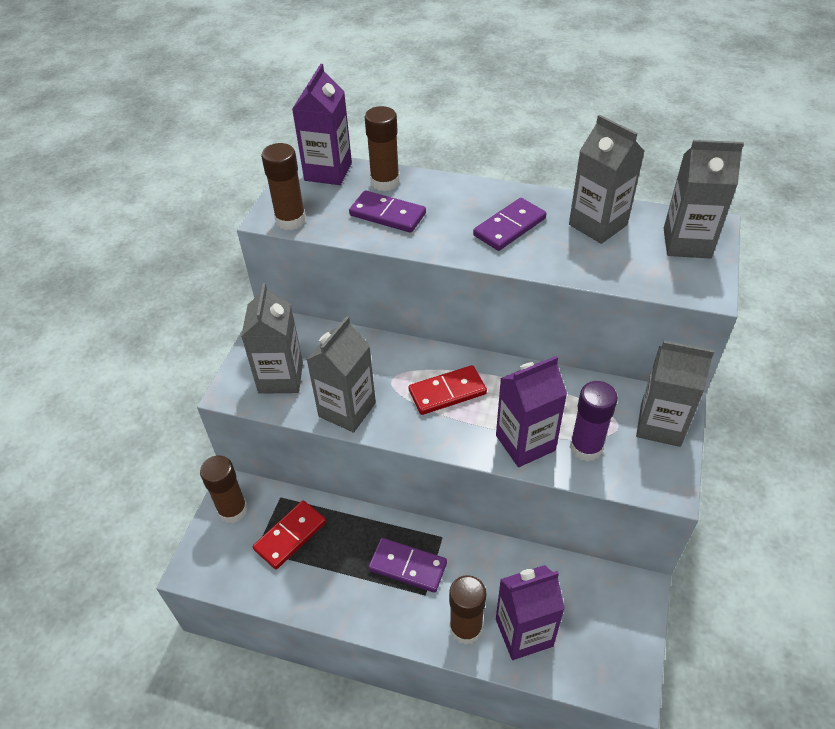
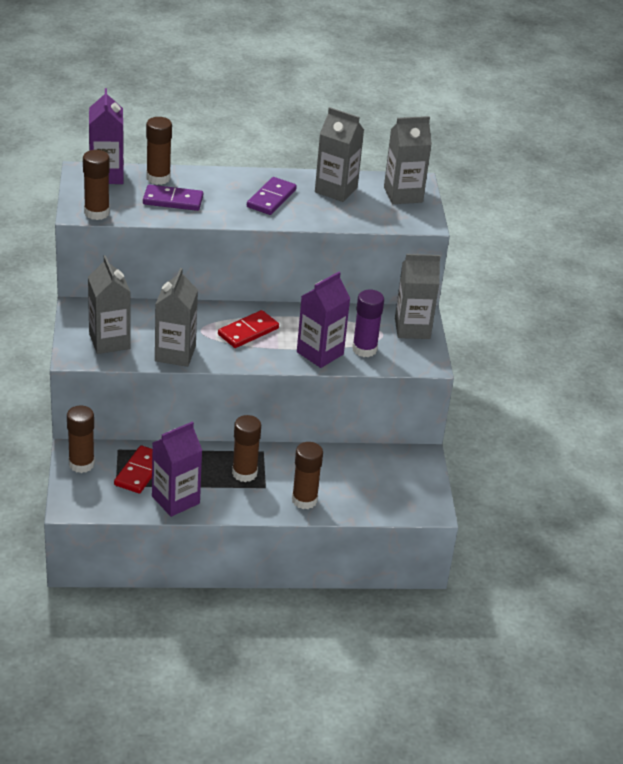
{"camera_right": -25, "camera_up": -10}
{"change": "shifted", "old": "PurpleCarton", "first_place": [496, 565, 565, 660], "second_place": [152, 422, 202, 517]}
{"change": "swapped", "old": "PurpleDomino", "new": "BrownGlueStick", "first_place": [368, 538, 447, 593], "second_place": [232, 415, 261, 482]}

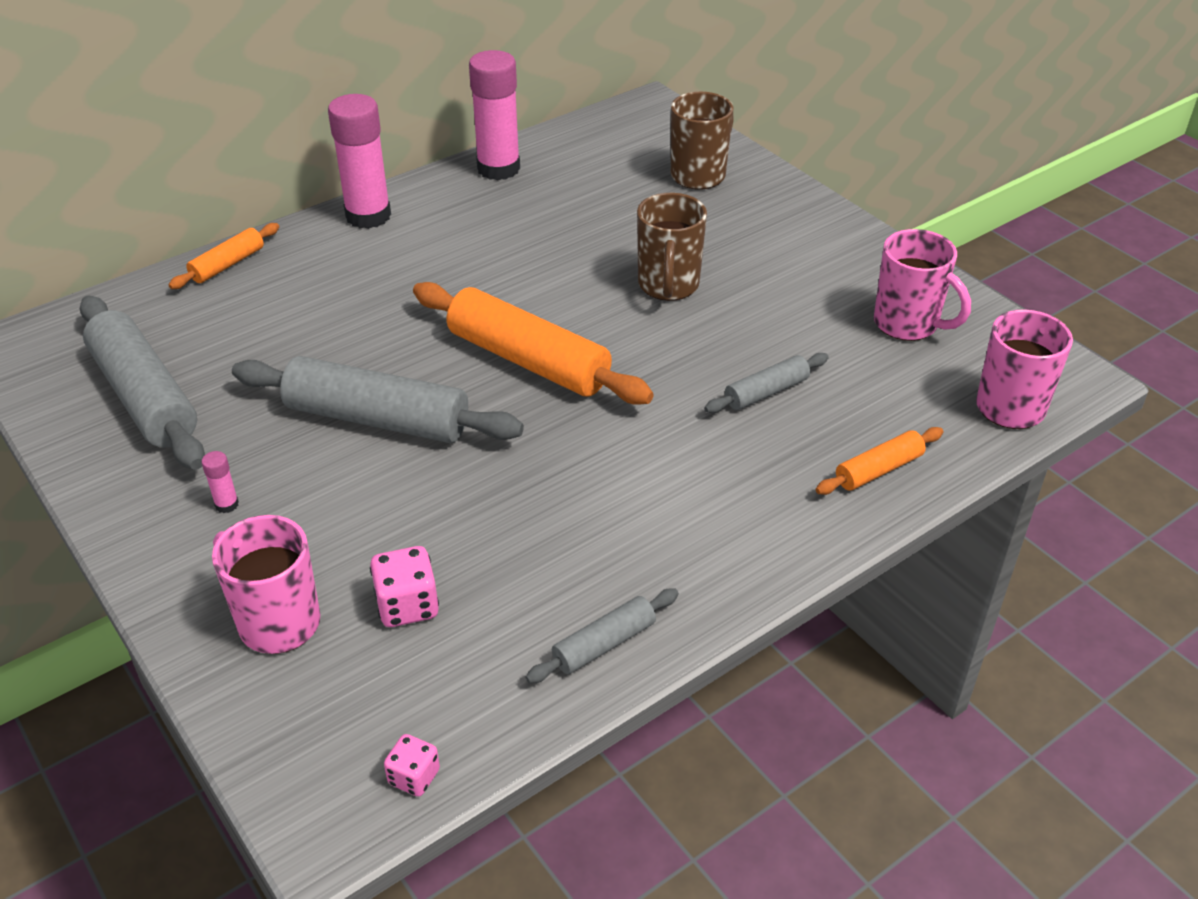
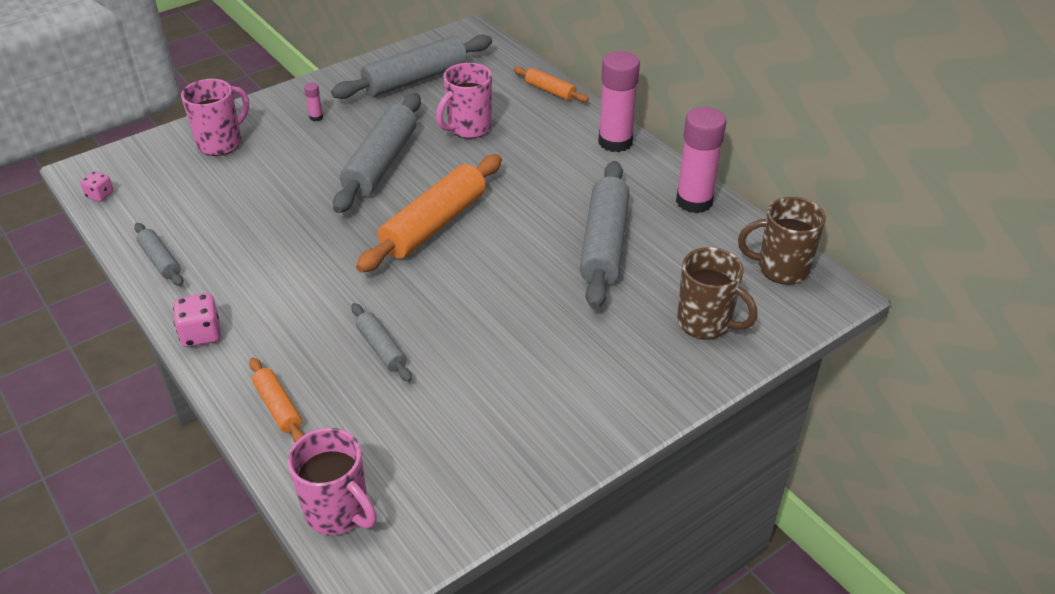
{"camera_right": 90, "camera_up": 0}
{"change": "shifted", "old": "PinkDice", "first_place": [370, 546, 439, 627], "second_place": [173, 293, 221, 347]}
{"change": "shifted", "old": "PinkMug", "first_place": [874, 229, 971, 341], "second_place": [436, 63, 492, 139]}
{"change": "new", "new": "GreyRollingPin", "second_place": [579, 161, 629, 309]}
{"change": "shifted", "old": "BrownMug", "first_place": [637, 193, 707, 301], "second_place": [738, 197, 826, 285]}

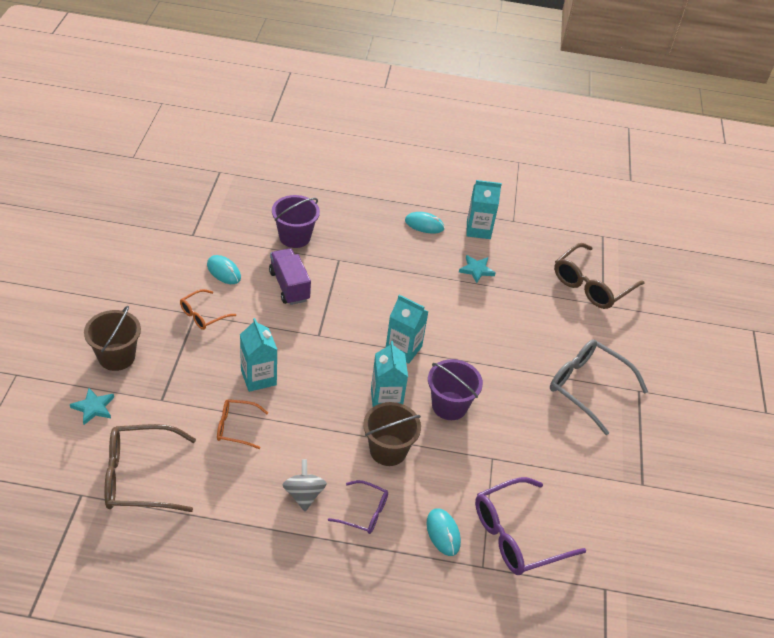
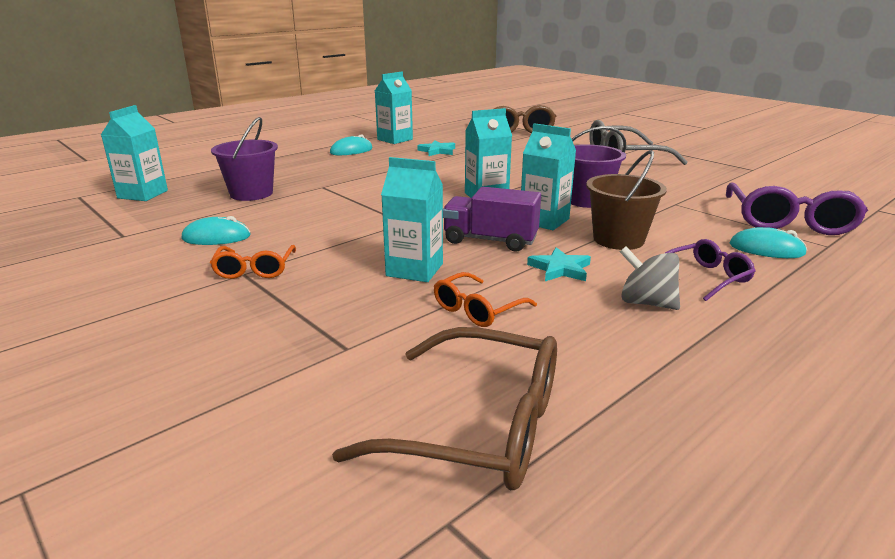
{"camera_right": -45, "camera_up": -20}
{"change": "new", "new": "TurquoiseCarton", "second_place": [101, 105, 168, 201]}
{"change": "rotated", "old": "BrownGlasses", "first_place": [104, 424, 196, 512], "second_place": [332, 327, 557, 490], "degrees": -105}
{"change": "shifted", "old": "PurpleTruck", "first_place": [269, 248, 311, 305], "second_place": [443, 187, 541, 252]}
{"change": "shifted", "old": "TurquoiseStar", "first_place": [70, 388, 114, 425], "second_place": [527, 247, 591, 281]}
{"change": "gone", "old": "BrownBucket", "first_place": [84, 306, 141, 371]}

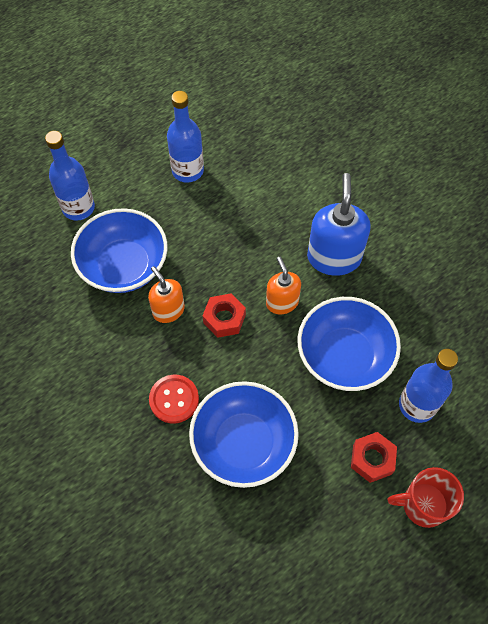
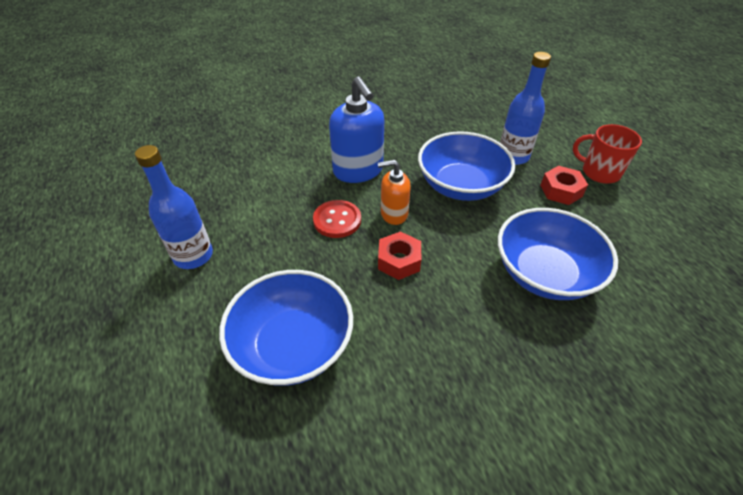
{"camera_right": -75, "camera_up": -15}
{"change": "shifted", "old": "RedButton", "first_place": [149, 375, 199, 424], "second_place": [313, 200, 361, 238]}
{"change": "rotated", "old": "BlueSoapDispenser", "first_place": [307, 173, 371, 276], "second_place": [329, 76, 384, 183], "degrees": -135}
{"change": "rotated", "old": "RedMug", "first_place": [388, 467, 464, 528], "second_place": [573, 124, 642, 184], "degrees": 105}
{"change": "gone", "old": "BlueBottle", "first_place": [45, 131, 95, 221]}
{"change": "gone", "old": "OrangeSoapDispenser", "first_place": [148, 266, 185, 323]}

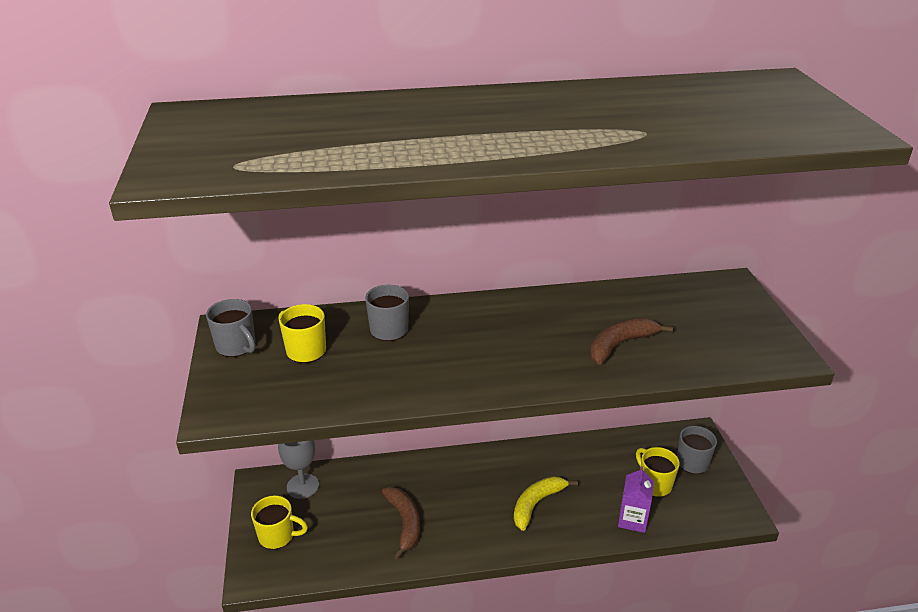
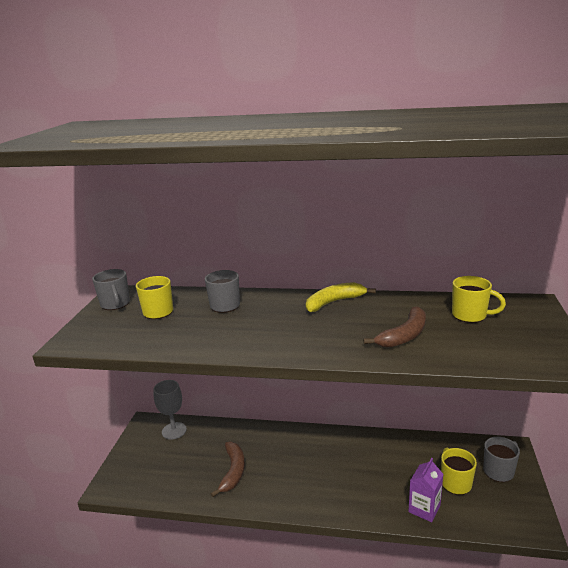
{"camera_right": 20, "camera_up": -10}
{"change": "shifted", "old": "YellowBanana", "first_place": [514, 476, 578, 531], "second_place": [306, 282, 376, 312]}
{"change": "rotated", "old": "BrownBanana", "first_place": [590, 318, 673, 364], "second_place": [363, 306, 426, 348], "degrees": 150}
{"change": "shifted", "old": "YellowMug", "first_place": [251, 495, 308, 549], "second_place": [452, 276, 506, 323]}

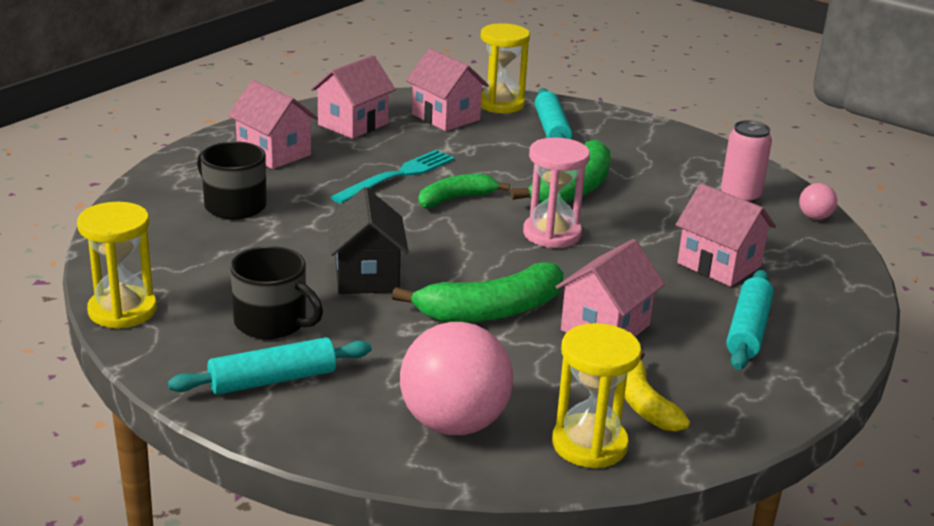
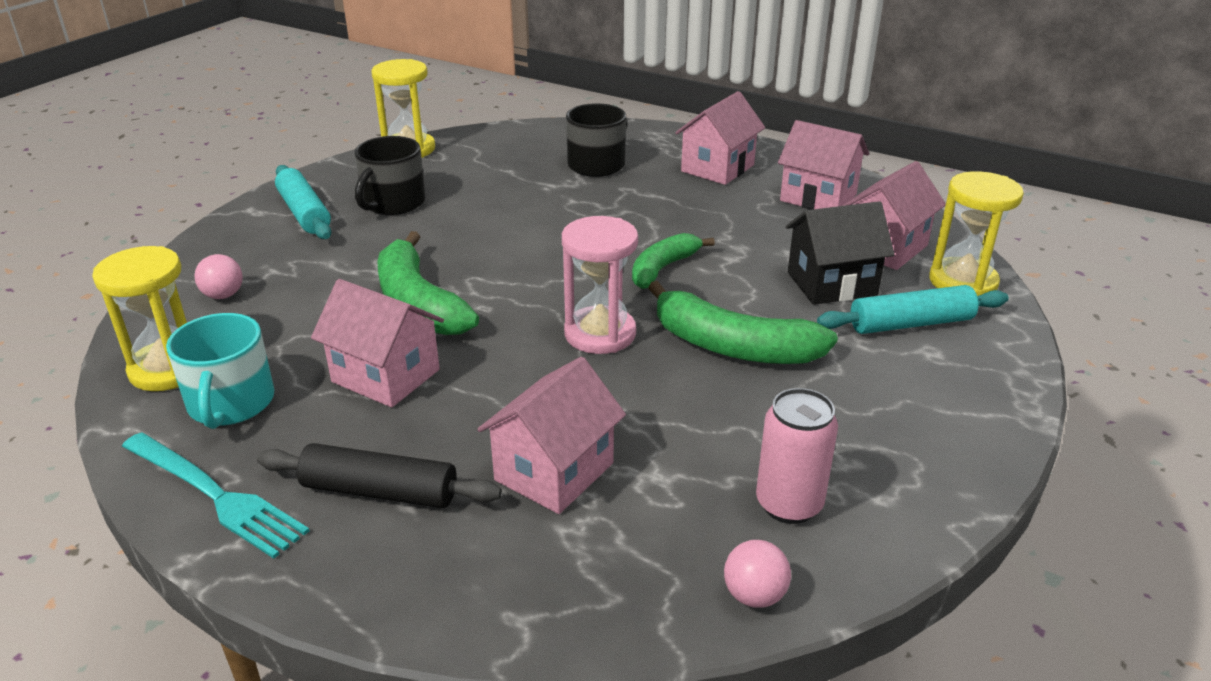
{"camera_right": 85, "camera_up": 5}
{"change": "shifted", "old": "TurquoiseFork", "first_place": [331, 150, 455, 204], "second_place": [122, 432, 310, 559]}
{"change": "swapped", "old": "YellowBanana", "new": "TurquoiseMug", "first_place": [624, 351, 690, 432], "second_place": [166, 313, 274, 429]}
{"change": "scaled", "old": "PinkBall", "first_place": [400, 322, 513, 435], "second_place": [194, 254, 243, 299], "factor": 0.44}
{"change": "repainted", "old": "TurquoiseRollingPin", "new": "BlackRollingPin", "first_place": [726, 270, 774, 370], "second_place": [257, 443, 502, 508]}
{"change": "rotated", "old": "GreenBanana", "first_place": [418, 174, 510, 208], "second_place": [632, 233, 715, 289], "degrees": -105}
{"change": "shifted", "old": "BlackHouse", "first_place": [328, 187, 409, 294], "second_place": [785, 201, 895, 305]}

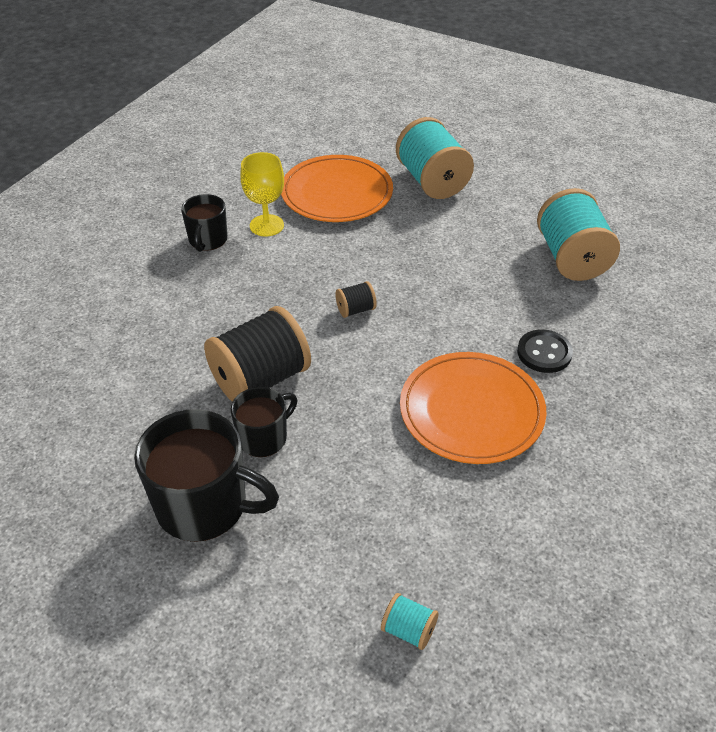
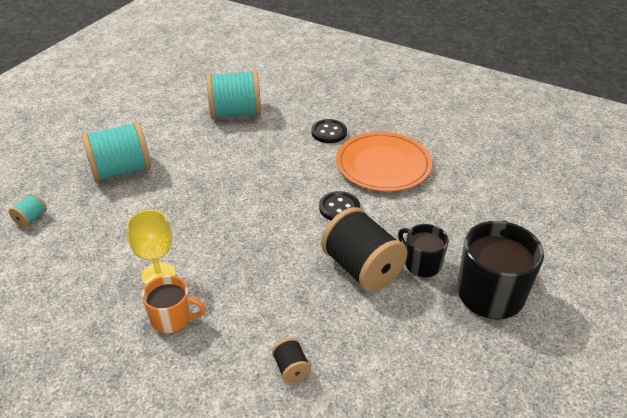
{"camera_right": -90, "camera_up": -5}
{"change": "shifted", "old": "TurquoiseSpool", "first_place": [381, 593, 439, 650], "second_place": [9, 193, 47, 228]}
{"change": "repainted", "old": "BlackMug", "new": "OrangeMug", "first_place": [181, 194, 228, 252], "second_place": [142, 276, 206, 334]}
{"change": "shifted", "old": "BlackSpool", "first_place": [335, 281, 377, 318], "second_place": [272, 338, 311, 383]}
{"change": "new", "new": "BlackButton", "second_place": [319, 191, 360, 221]}
{"change": "gone", "old": "OrangePlate", "first_place": [281, 155, 393, 222]}

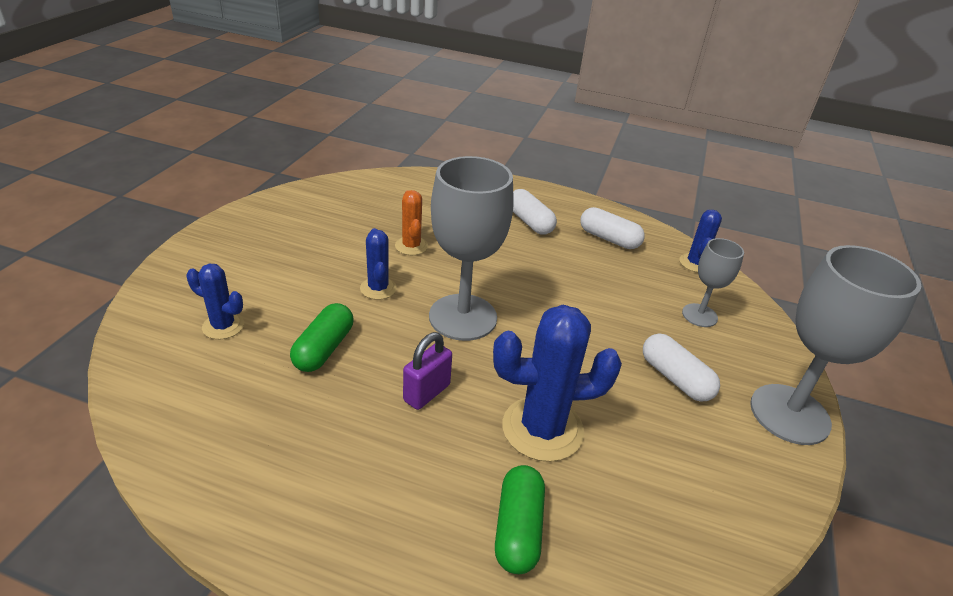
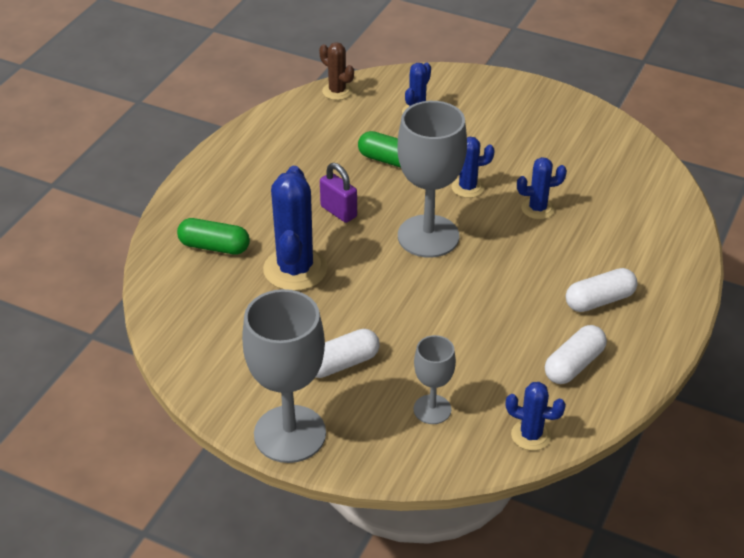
{"camera_right": 100, "camera_up": 5}
{"change": "new", "new": "BrownCactus", "second_place": [319, 42, 354, 100]}
{"change": "repainted", "old": "OrangeCactus", "new": "BlueCactus", "first_place": [395, 190, 428, 255], "second_place": [517, 157, 567, 219]}

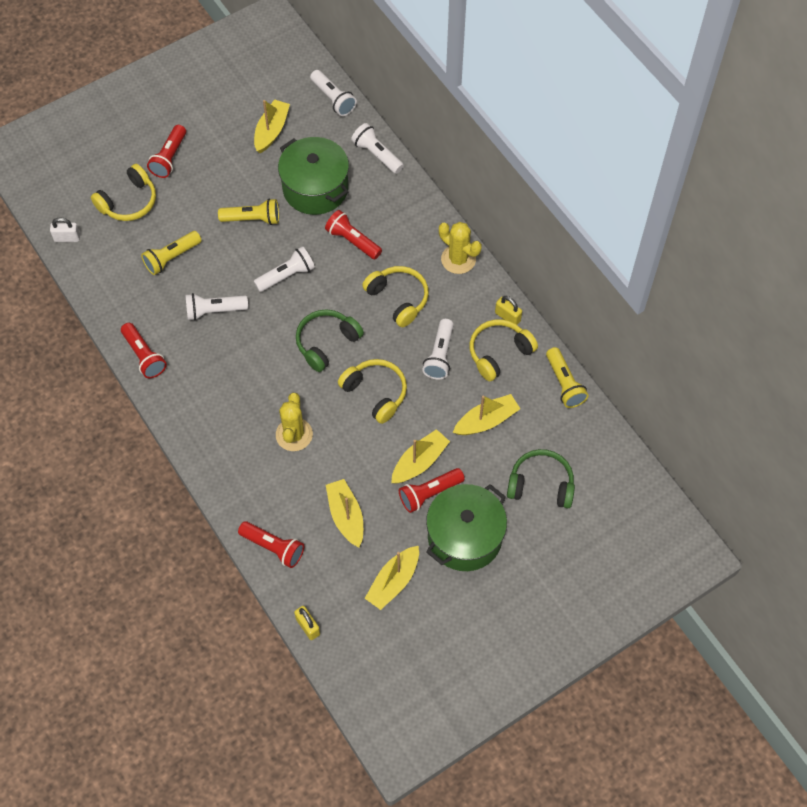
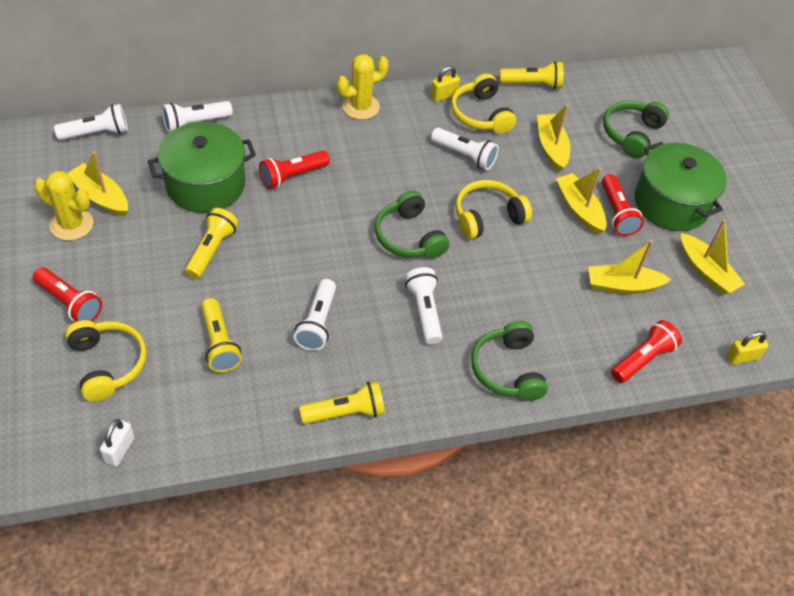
{"camera_right": -75, "camera_up": -10}
{"change": "shifted", "old": "YellowCactus", "first_place": [276, 393, 313, 451], "second_place": [34, 171, 93, 241]}
{"change": "repainted", "old": "RedFlashlight", "new": "YellowFlashlight", "first_place": [121, 323, 167, 378], "second_place": [299, 381, 385, 424]}
{"change": "shifted", "old": "WhiteFlashlight", "first_place": [254, 246, 315, 292], "second_place": [405, 267, 442, 344]}
{"change": "new", "new": "GreenHeadphones", "second_place": [471, 321, 548, 401]}
{"change": "gone", "old": "YellowHeadphones", "first_place": [362, 266, 429, 327]}

